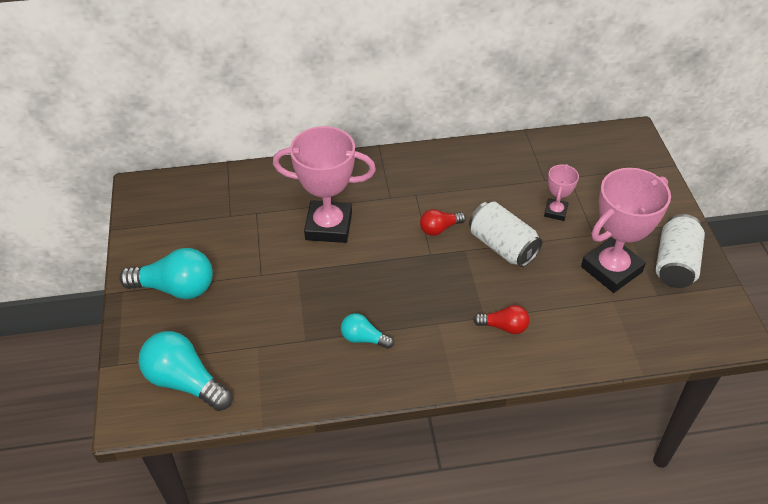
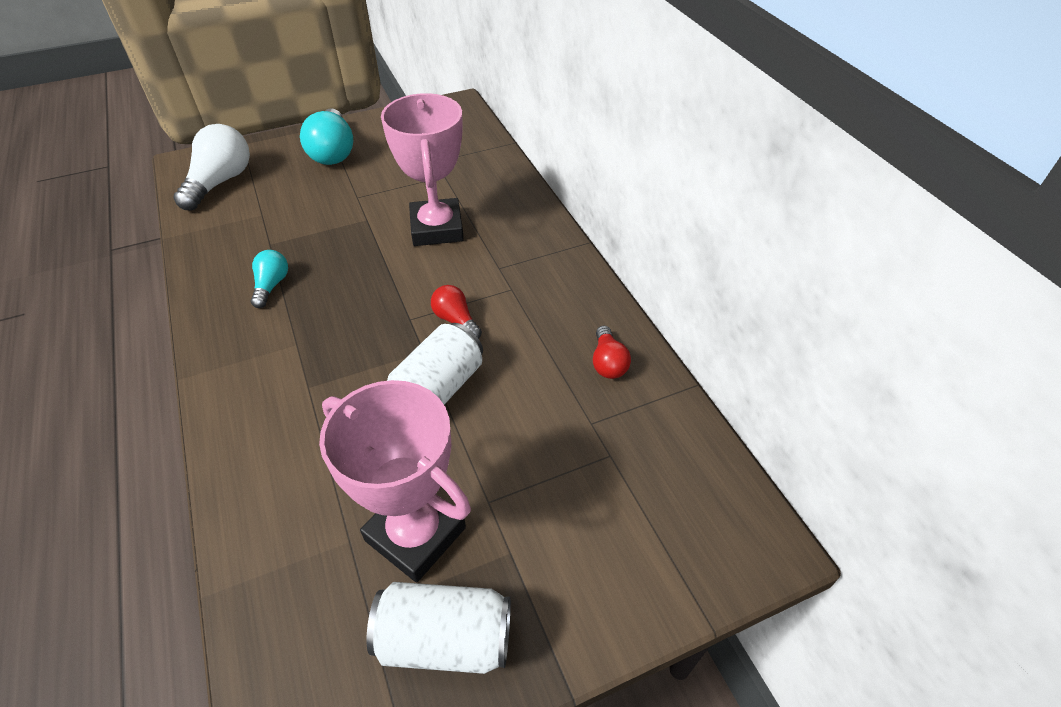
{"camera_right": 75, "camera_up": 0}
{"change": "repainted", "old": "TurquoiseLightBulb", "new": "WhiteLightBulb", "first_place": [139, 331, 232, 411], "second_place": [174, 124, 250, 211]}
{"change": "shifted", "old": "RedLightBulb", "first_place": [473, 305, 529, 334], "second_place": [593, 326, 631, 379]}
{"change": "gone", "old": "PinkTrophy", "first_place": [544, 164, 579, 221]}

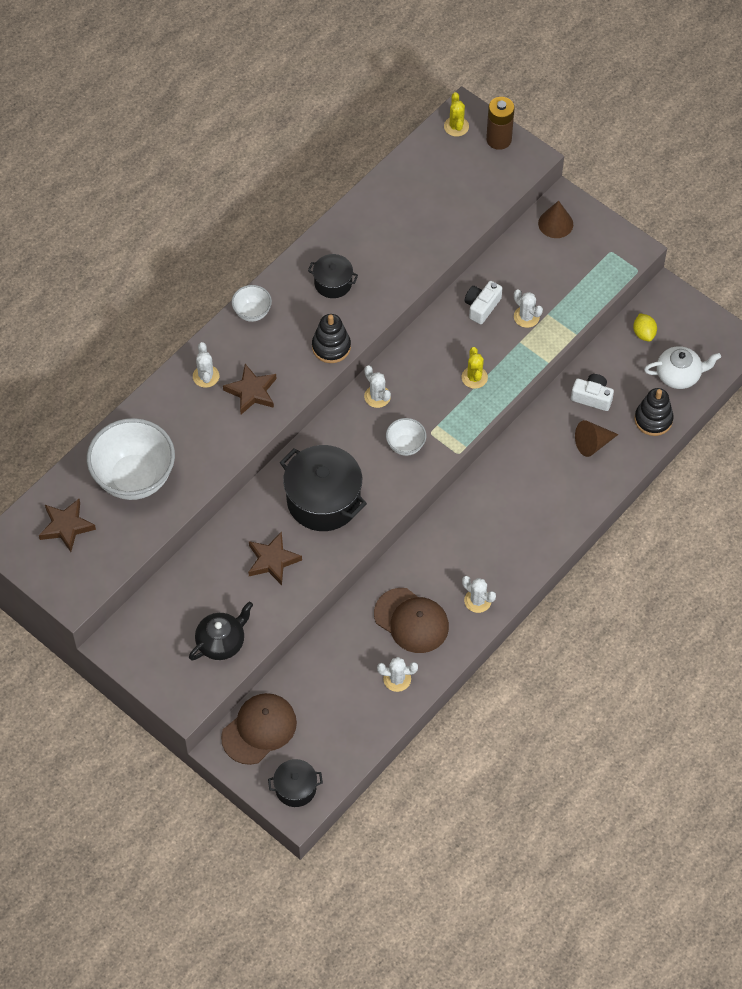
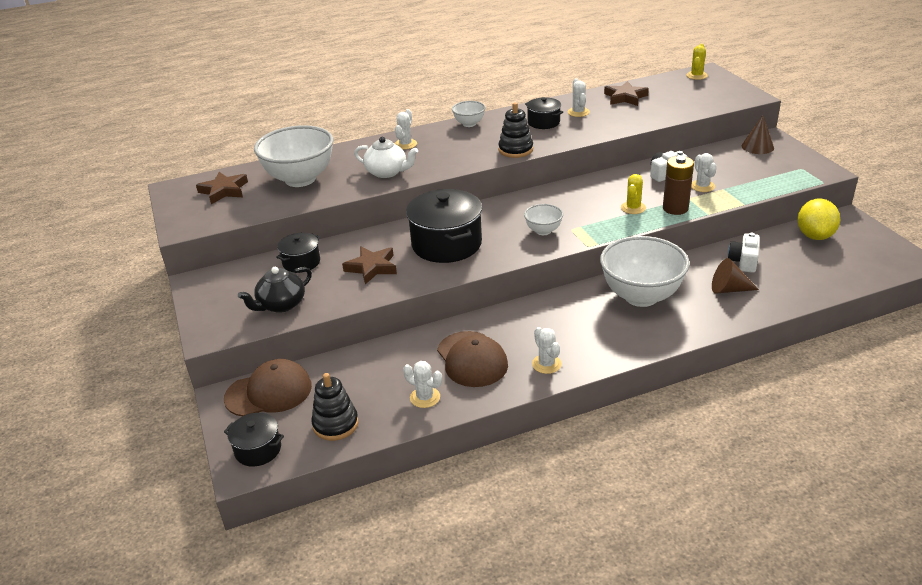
{"camera_right": 30, "camera_up": -25}
{"change": "rotated", "old": "BlackTeapot", "first_place": [189, 602, 253, 660], "second_place": [238, 267, 312, 313], "degrees": 150}
{"change": "new", "new": "BlackPot", "second_place": [276, 233, 320, 273]}
{"change": "shifted", "old": "BlackStackingToy", "first_place": [635, 388, 674, 436], "second_place": [311, 373, 359, 441]}
{"change": "shifted", "old": "WhiteTeapot", "first_place": [644, 346, 721, 389], "second_place": [354, 137, 418, 178]}
{"change": "shifted", "old": "WhiteCactus", "first_place": [364, 366, 391, 408], "second_place": [568, 78, 590, 117]}
{"change": "new", "new": "WhiteBowl", "second_place": [600, 236, 690, 307]}
{"change": "shifted", "old": "BrownStar", "first_place": [223, 364, 277, 414], "second_place": [604, 81, 649, 106]}
{"change": "shifted", "old": "BrownBattery", "first_place": [486, 97, 515, 150], "second_place": [663, 156, 694, 215]}
{"change": "rotated", "old": "WhiteCamera", "first_place": [571, 374, 614, 411], "second_place": [728, 233, 760, 273], "degrees": -120}
{"change": "scaled", "old": "YellowLemon", "first_place": [633, 313, 657, 342], "second_place": [797, 198, 840, 240], "factor": 1.73}

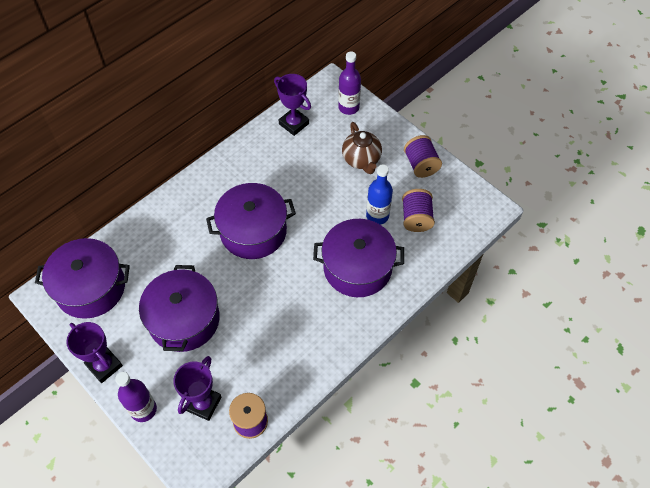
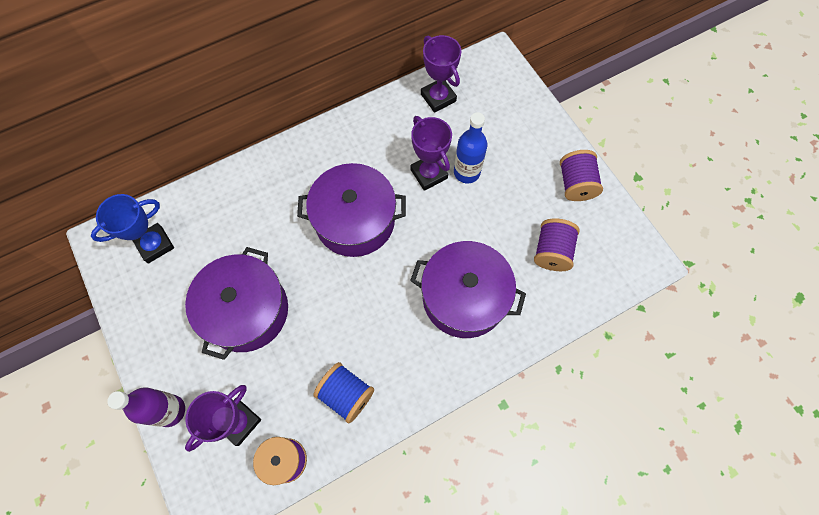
{"camera_right": 15, "camera_up": 10}
{"change": "swapped", "old": "PurplePot", "new": "BlueTrophy", "first_place": [35, 238, 130, 319], "second_place": [91, 194, 174, 264]}
{"change": "new", "new": "BlueSpool", "second_place": [313, 362, 374, 424]}
{"change": "shifted", "old": "PurpleTrophy", "first_place": [66, 322, 123, 383], "second_place": [410, 116, 452, 191]}
{"change": "shifted", "old": "BlueBottle", "first_place": [366, 164, 393, 224], "second_place": [454, 112, 487, 183]}
{"change": "gone", "old": "PurpleBottle", "first_place": [338, 51, 361, 115]}
{"change": "gone", "old": "BrownTeapot", "first_place": [342, 122, 382, 174]}

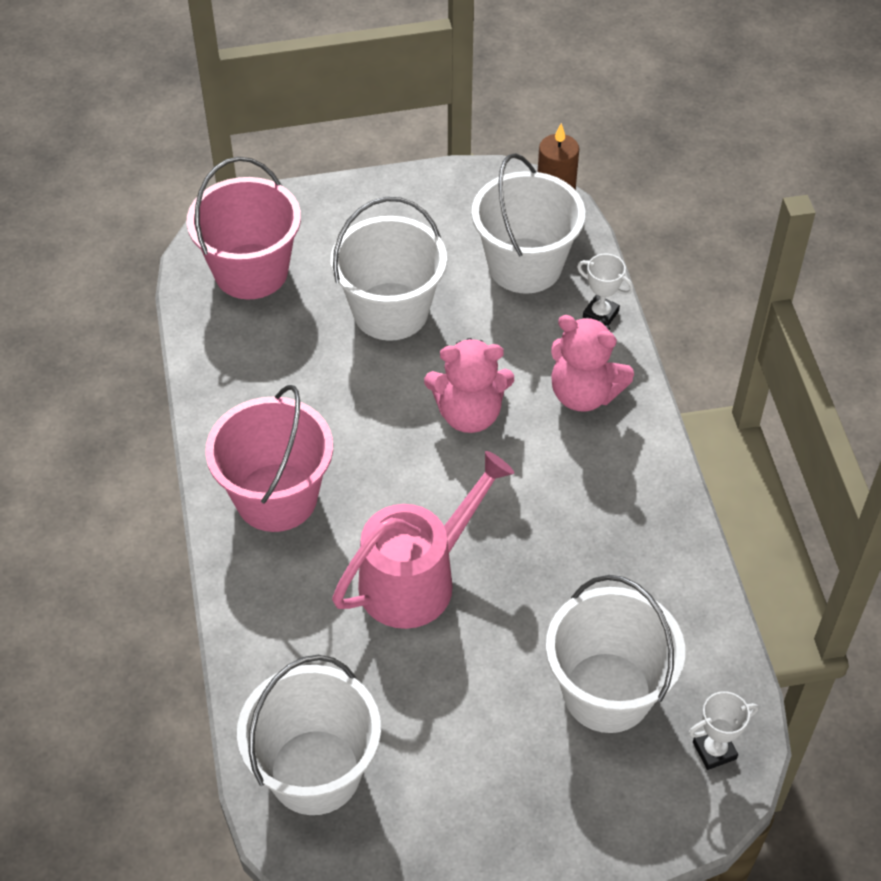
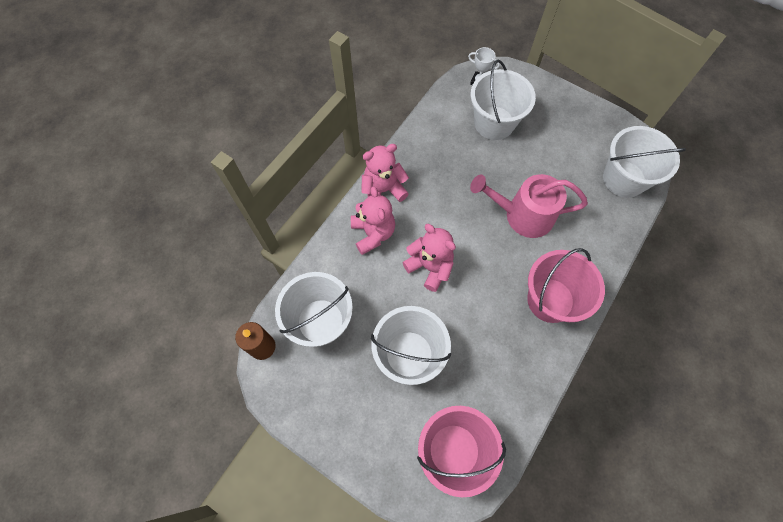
{"camera_right": -135, "camera_up": 15}
{"change": "new", "new": "PinkTeddyBear", "second_place": [362, 144, 409, 202]}
{"change": "gone", "old": "WhiteTrophy", "first_place": [577, 254, 634, 326]}

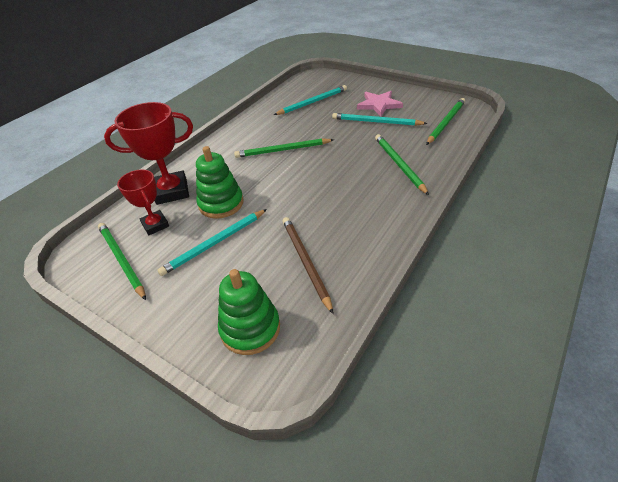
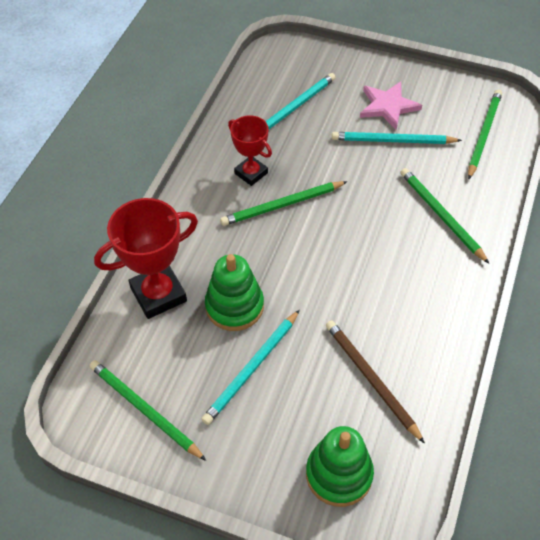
{"camera_right": -15, "camera_up": 10}
{"change": "shifted", "old": "RedTrophy", "first_place": [117, 170, 169, 235], "second_place": [228, 115, 272, 186]}

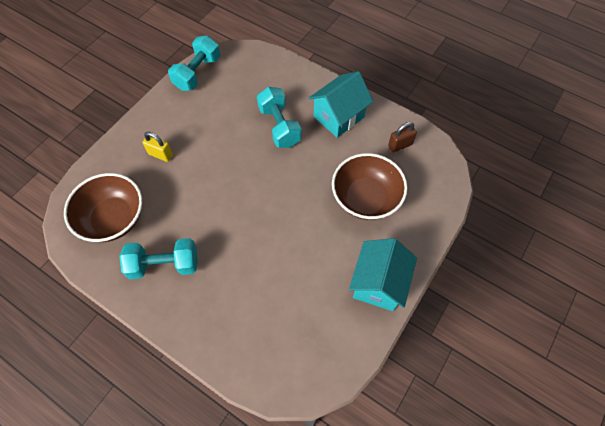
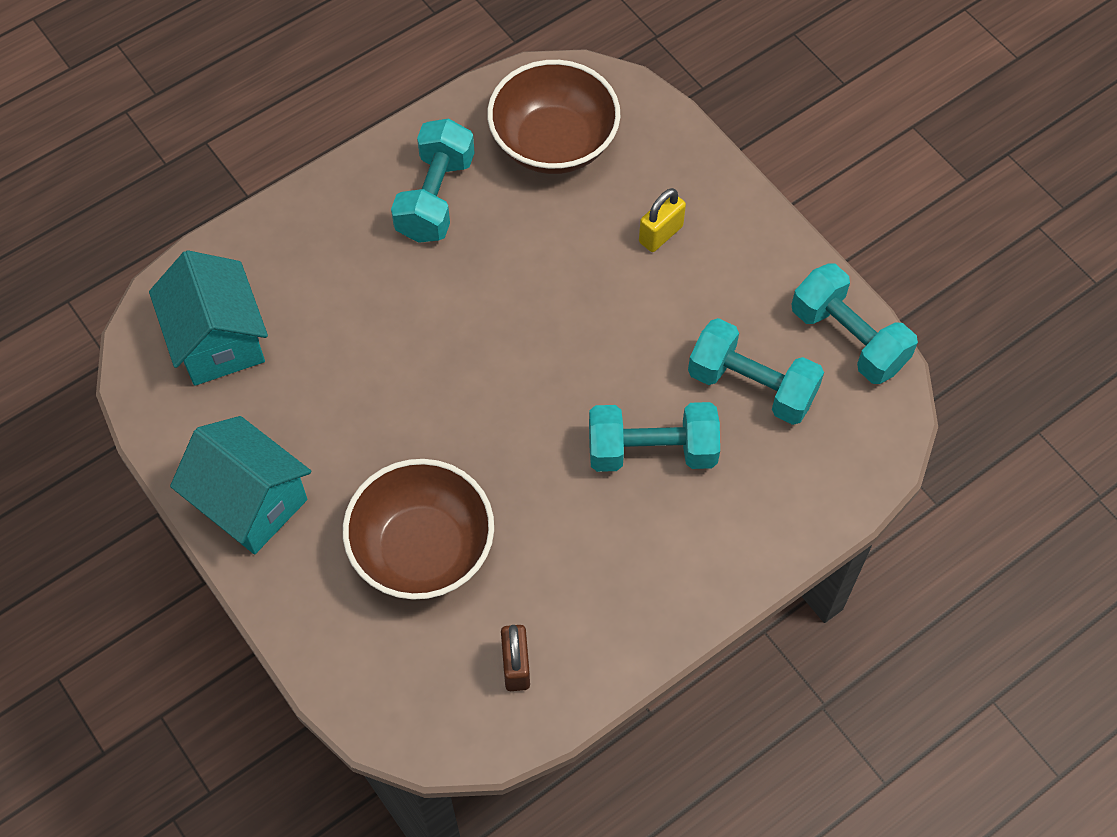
{"camera_right": 110, "camera_up": 0}
{"change": "shifted", "old": "TurquoiseHouse", "first_place": [309, 71, 373, 138], "second_place": [149, 250, 268, 386]}
{"change": "new", "new": "TurquoiseDumbbell", "second_place": [688, 318, 824, 425]}

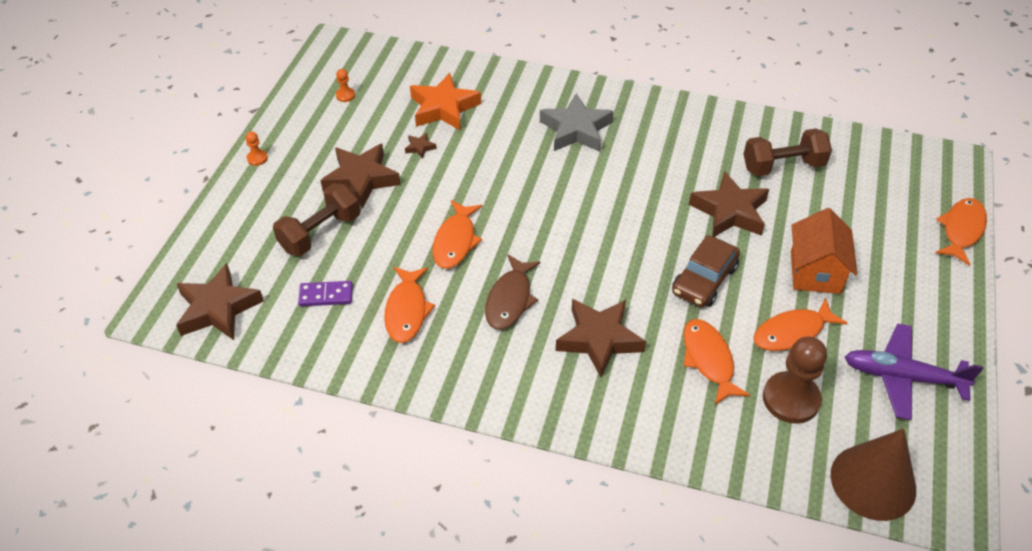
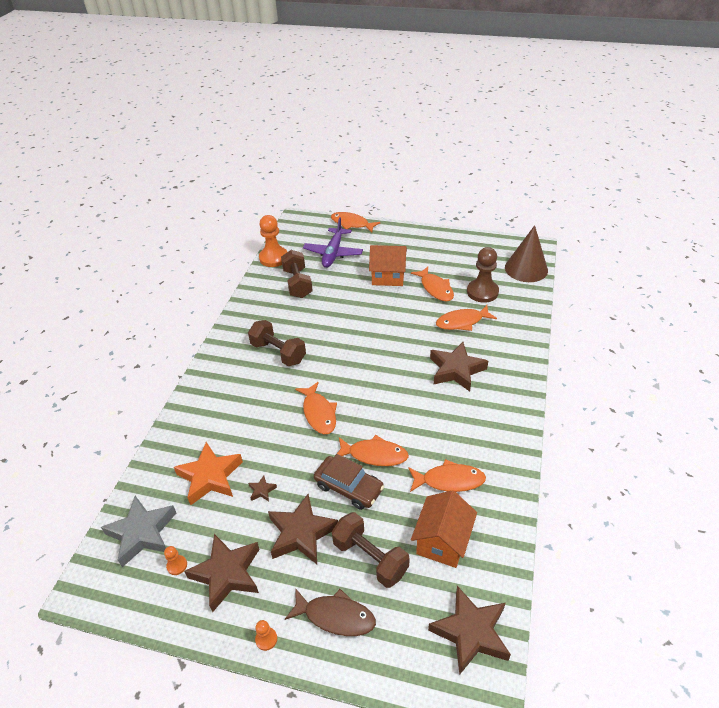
{"camera_right": -90, "camera_up": -5}
{"change": "shifted", "old": "GreyStar", "first_place": [540, 94, 613, 152], "second_place": [101, 496, 176, 567]}
{"change": "shifted", "old": "BrownStar", "first_place": [689, 171, 769, 237], "second_place": [184, 534, 260, 612]}
{"change": "new", "new": "BrownDumbbell", "second_place": [248, 320, 306, 366]}
{"change": "new", "new": "OrangePawn", "second_place": [259, 215, 287, 267]}
{"change": "shifted", "old": "BrownFish", "first_place": [485, 255, 541, 329], "second_place": [285, 588, 376, 636]}
{"change": "new", "new": "OrangeFish", "second_place": [295, 382, 337, 434]}
{"change": "shifted", "old": "PurplePlane", "first_place": [845, 323, 983, 420], "second_place": [303, 217, 363, 268]}
{"change": "shifted", "old": "BrownCar", "first_place": [672, 235, 740, 307], "second_place": [314, 454, 384, 510]}
{"change": "swapped", "old": "PurpleDomino", "new": "OrangeHouse", "first_place": [298, 281, 353, 306], "second_place": [411, 490, 477, 568]}

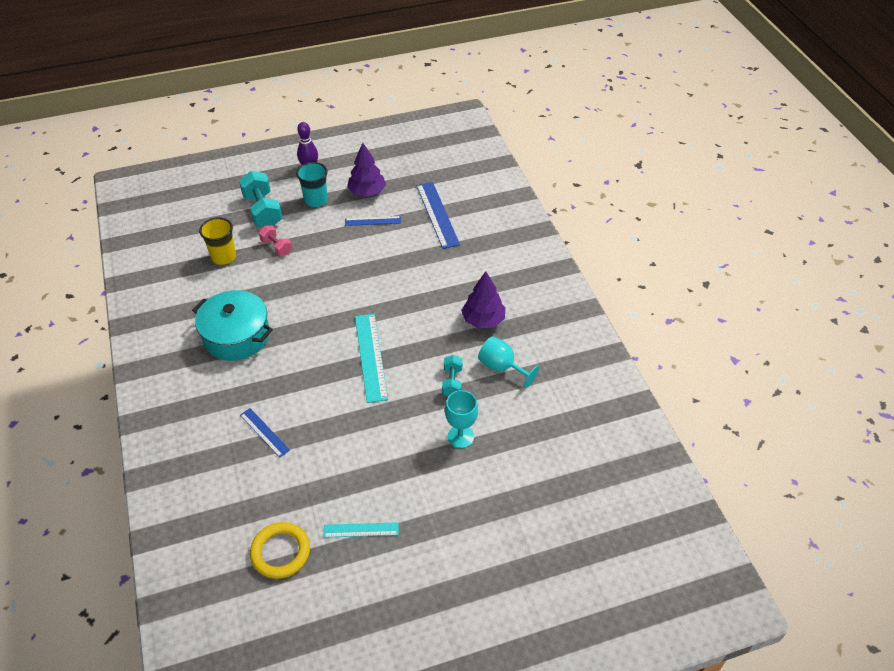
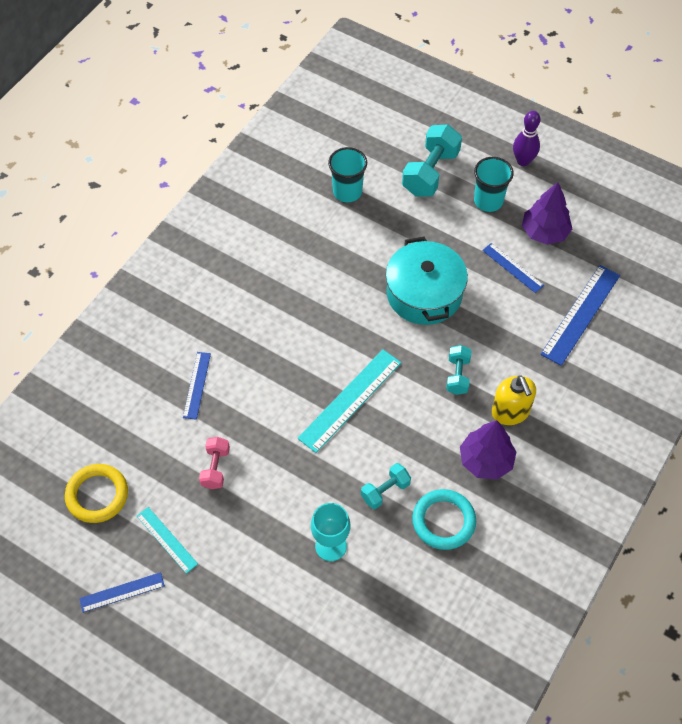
{"camera_right": 50, "camera_up": 10}
{"change": "new", "new": "BlueRuler", "second_place": [79, 572, 165, 613]}
{"change": "shifted", "old": "PinkDumbbell", "first_place": [259, 225, 292, 256], "second_place": [199, 437, 230, 489]}
{"change": "repainted", "old": "YellowCup", "new": "TurquoiseCup", "first_place": [199, 217, 236, 265], "second_place": [328, 147, 367, 202]}
{"change": "shifted", "old": "TurquoisePot", "first_place": [192, 290, 273, 361], "second_place": [386, 237, 468, 325]}
{"change": "swapped", "old": "TurquoiseGoblet", "new": "TurquoiseRing", "first_place": [478, 336, 539, 388], "second_place": [412, 489, 476, 550]}
{"change": "new", "new": "TurquoiseDumbbell", "second_place": [446, 345, 472, 395]}
{"change": "new", "new": "YellowSoapDispenser", "second_place": [492, 375, 536, 425]}

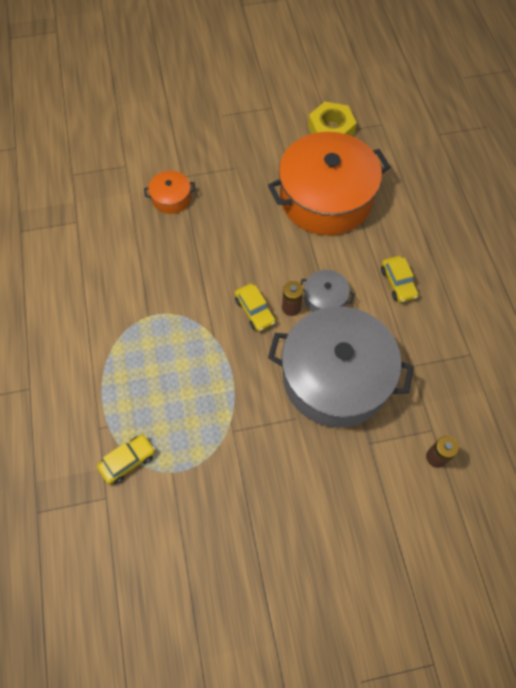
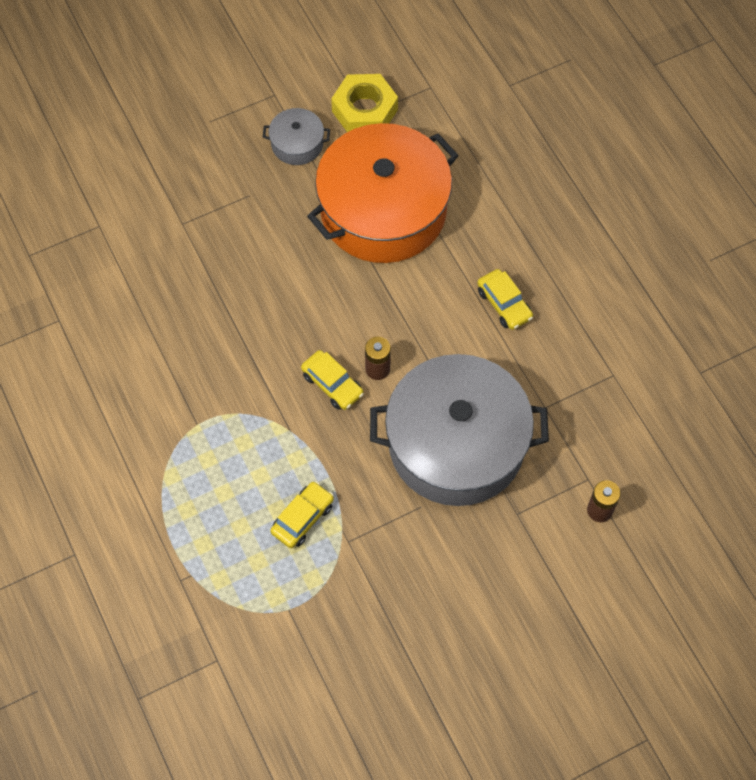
{"camera_right": -15, "camera_up": 0}
{"change": "shifted", "old": "GreyPot", "first_place": [300, 270, 355, 312], "second_place": [263, 108, 330, 165]}
{"change": "shifted", "old": "YellowCar", "first_place": [97, 434, 156, 484], "second_place": [270, 481, 334, 548]}
{"change": "gone", "old": "OrangePot", "first_place": [144, 171, 196, 214]}

